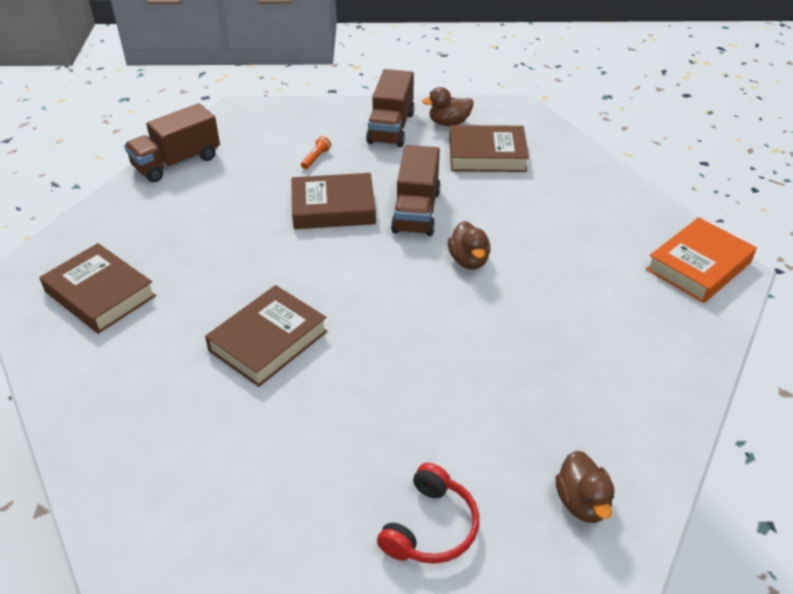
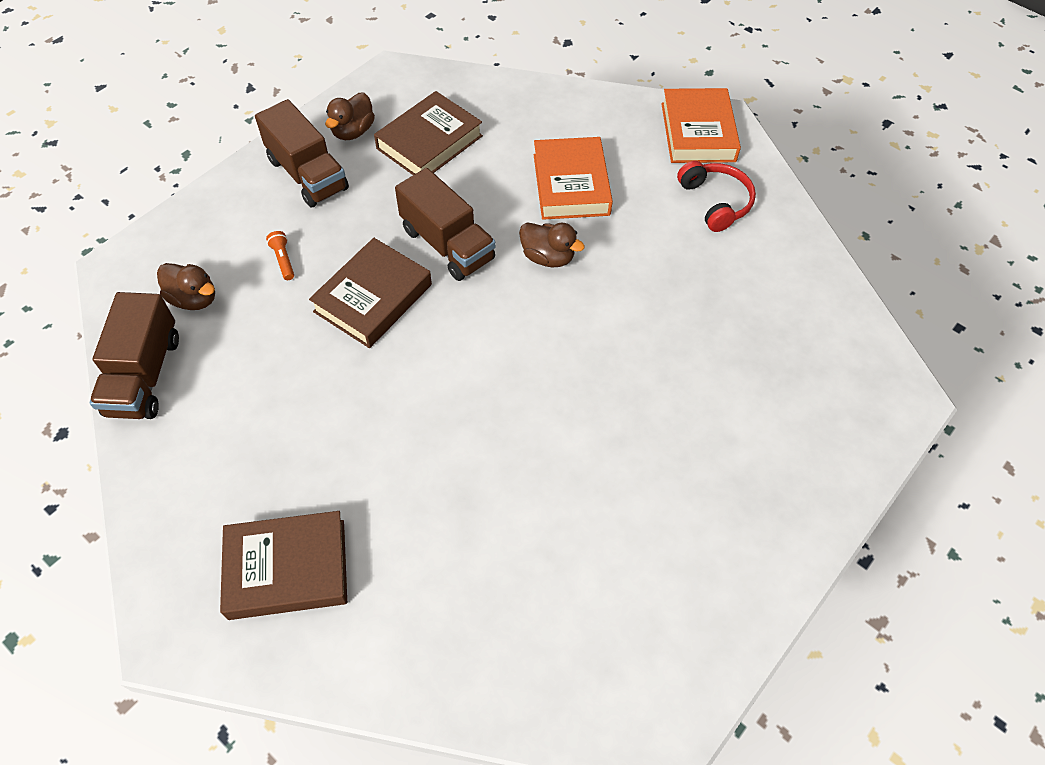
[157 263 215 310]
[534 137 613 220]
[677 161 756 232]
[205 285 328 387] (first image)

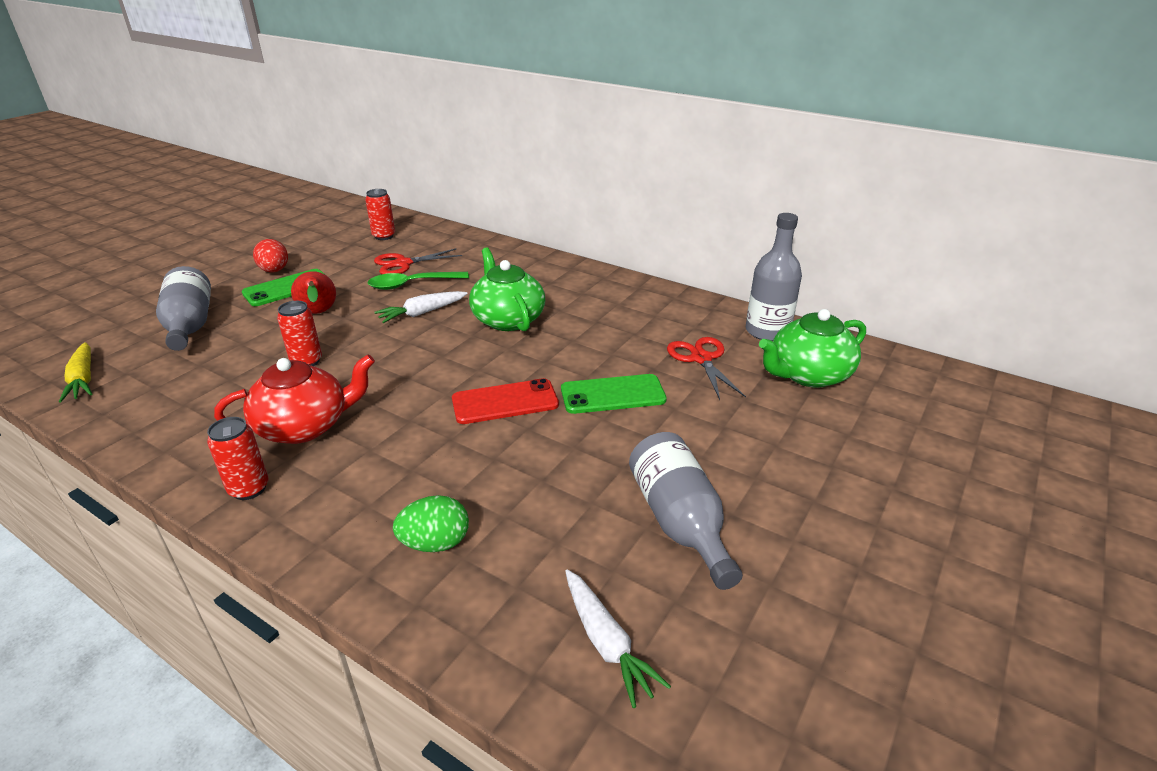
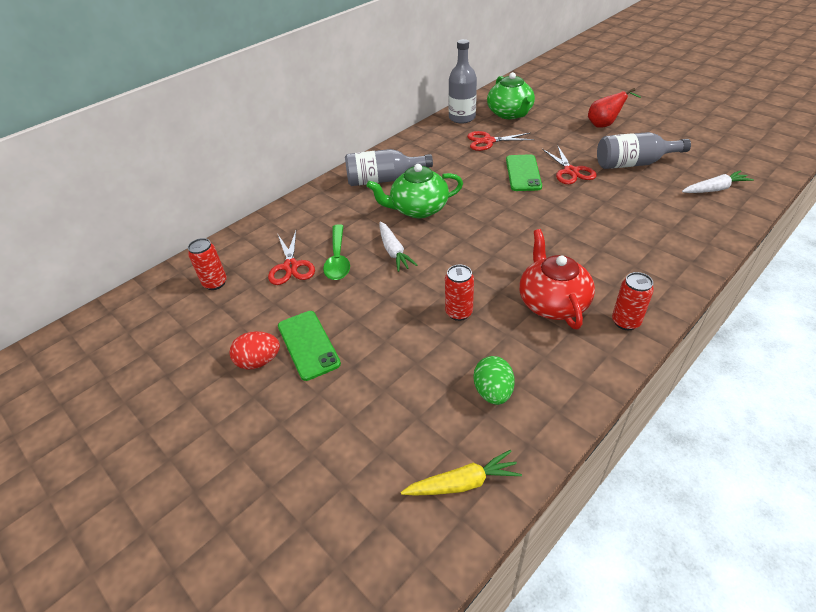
[345 149 433 186]
[474 356 515 405]
[542 146 597 184]
[588 88 641 128]
[452 378 559 424] (first image)

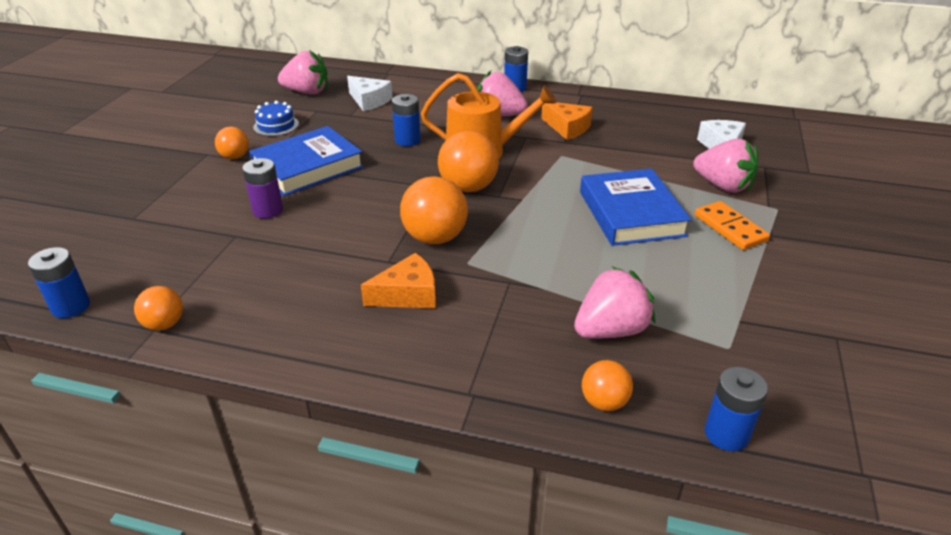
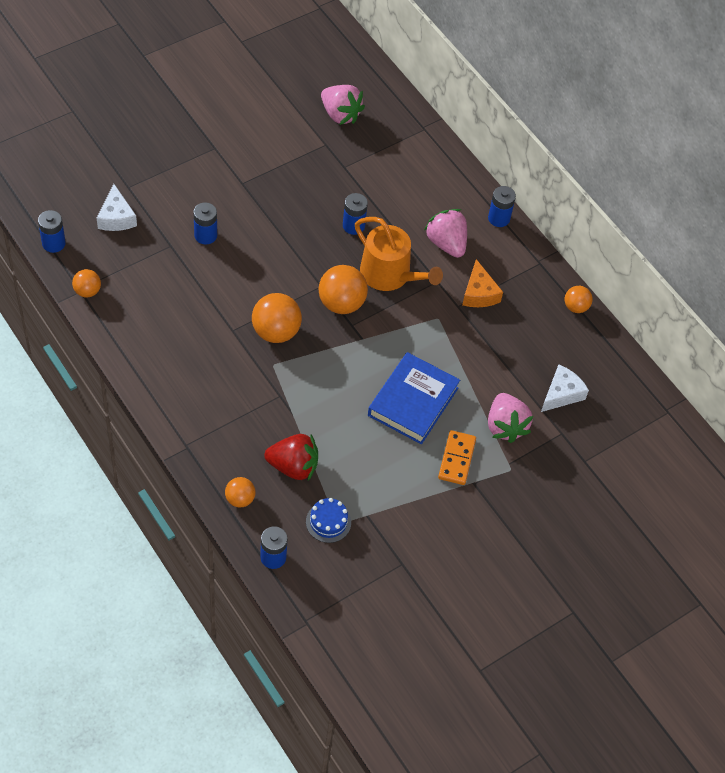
[97 184 137 231]
[193 202 217 245]
[264 434 318 481]
[306 498 351 543]
[565 286 592 313]
[249 126 364 196] (first image)
[361 253 436 308] (first image)

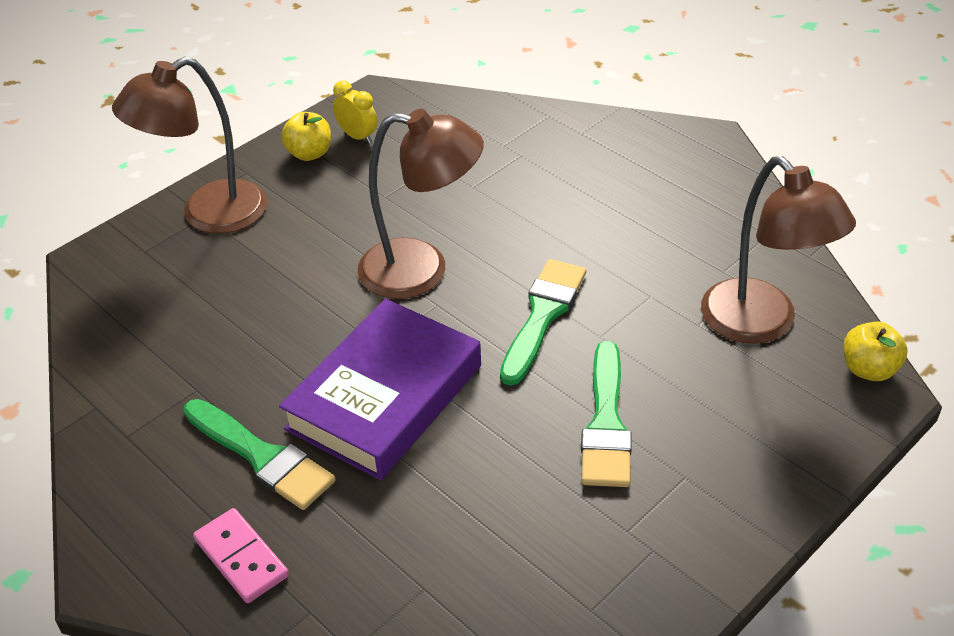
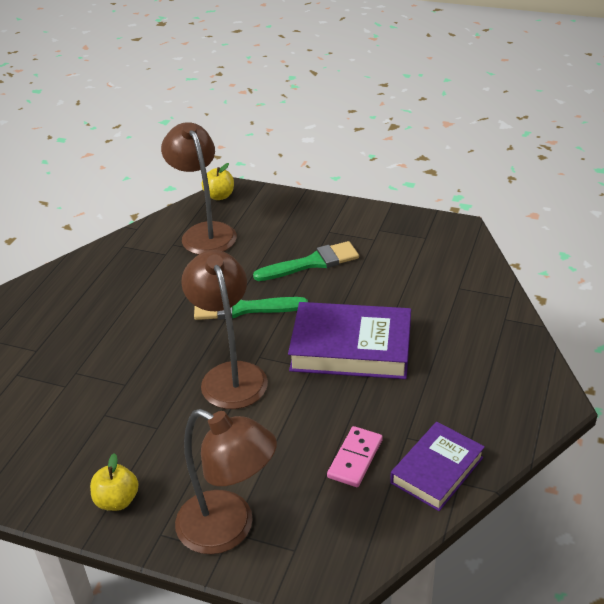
[161 122 237 255]
[327 426 383 487]
[390 422 485 511]
[183 399 336 510] (first image)
[333 80 378 144] (first image)

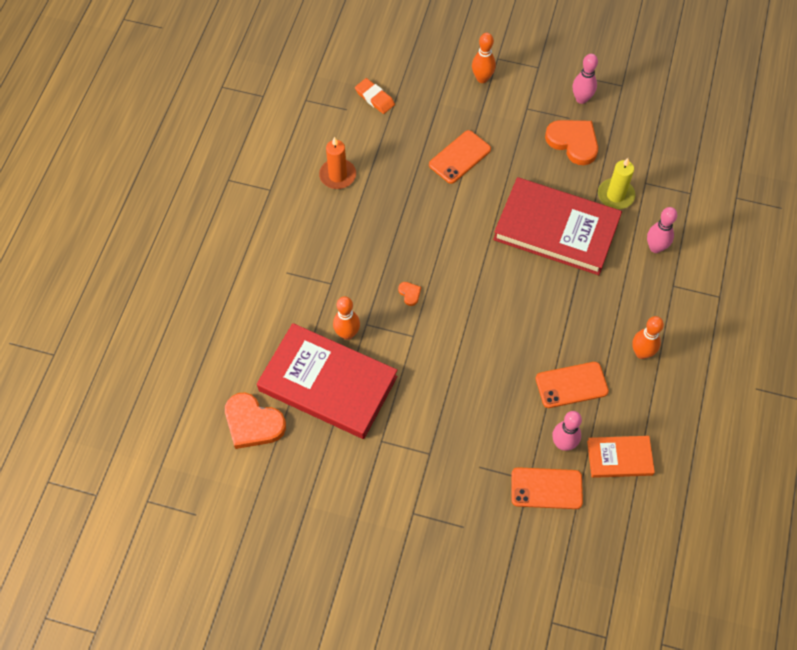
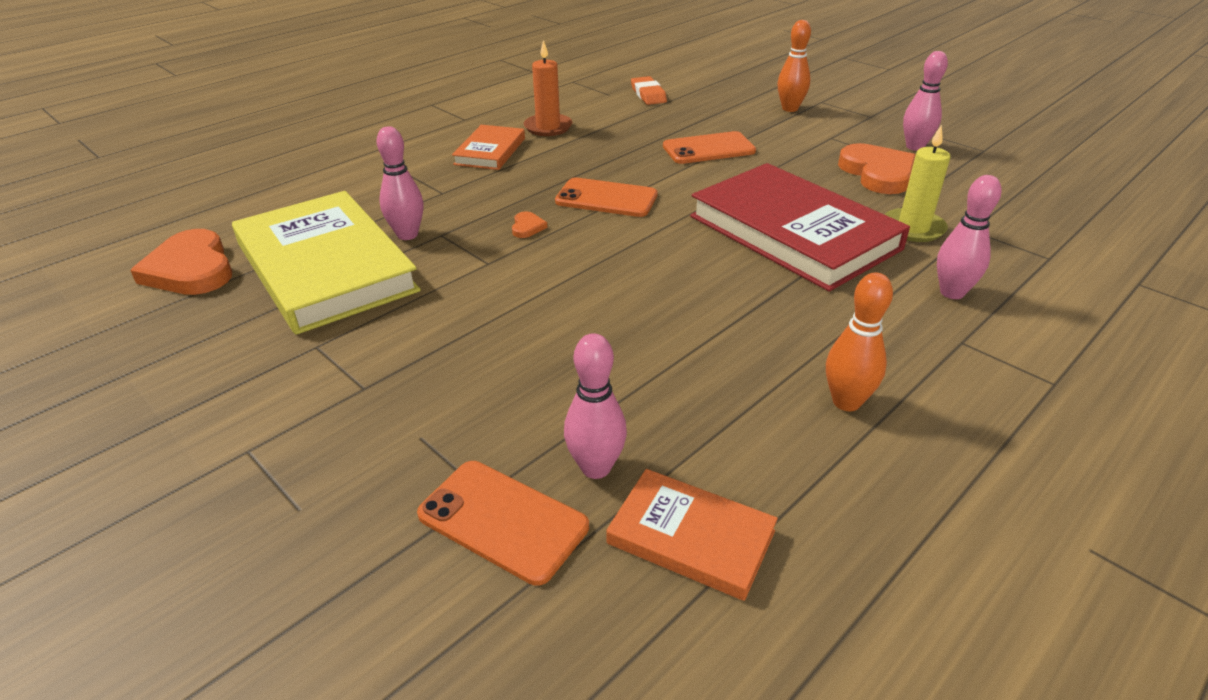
[232 191 421 335]
[376 126 424 240]
[452 125 525 170]
[555 177 658 217]

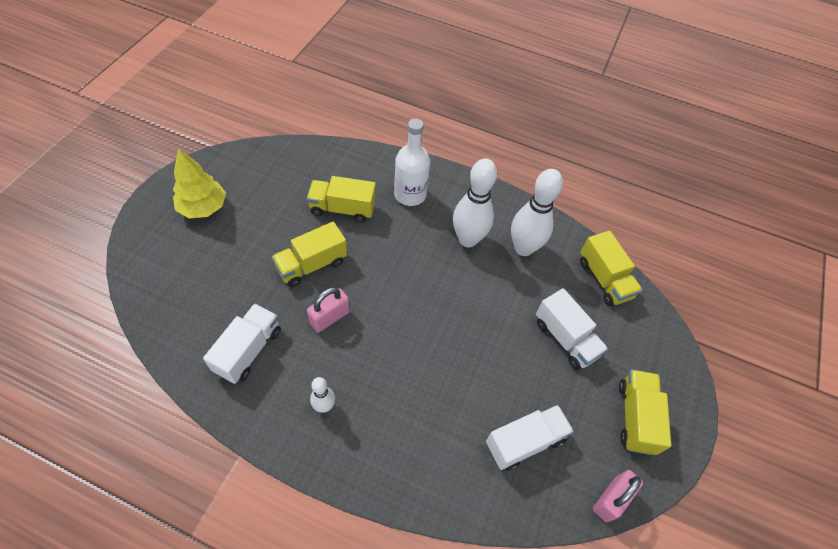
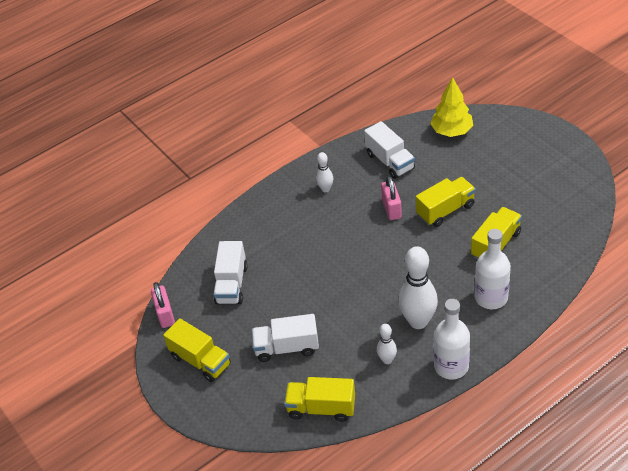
[377 324 397 364]
[416 177 476 227]
[430 77 473 137]
[433 299 470 379]

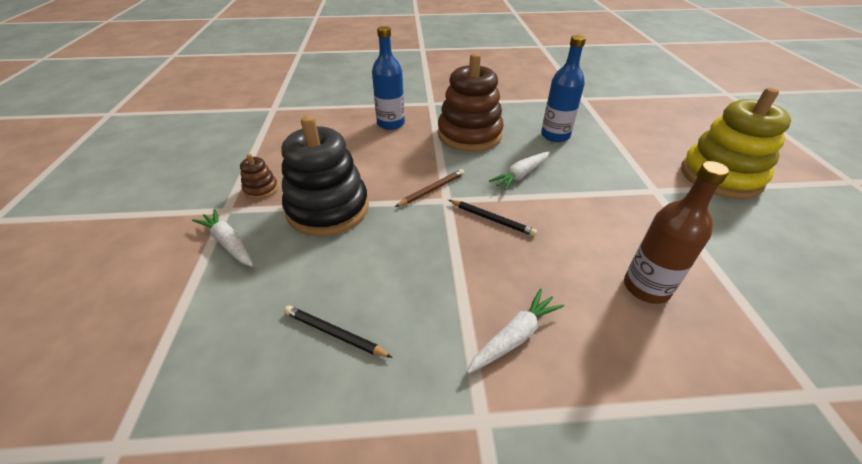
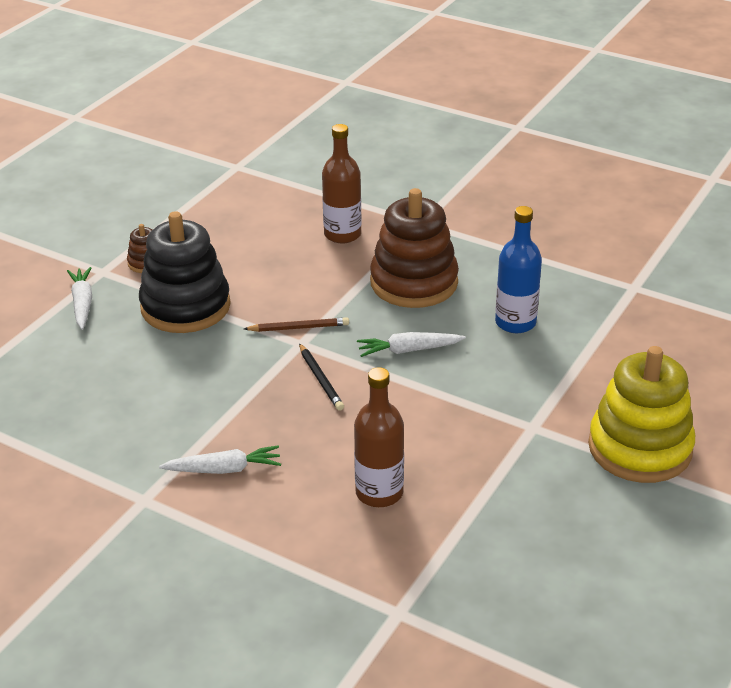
[322 124 362 243]
[284 306 393 358] (first image)

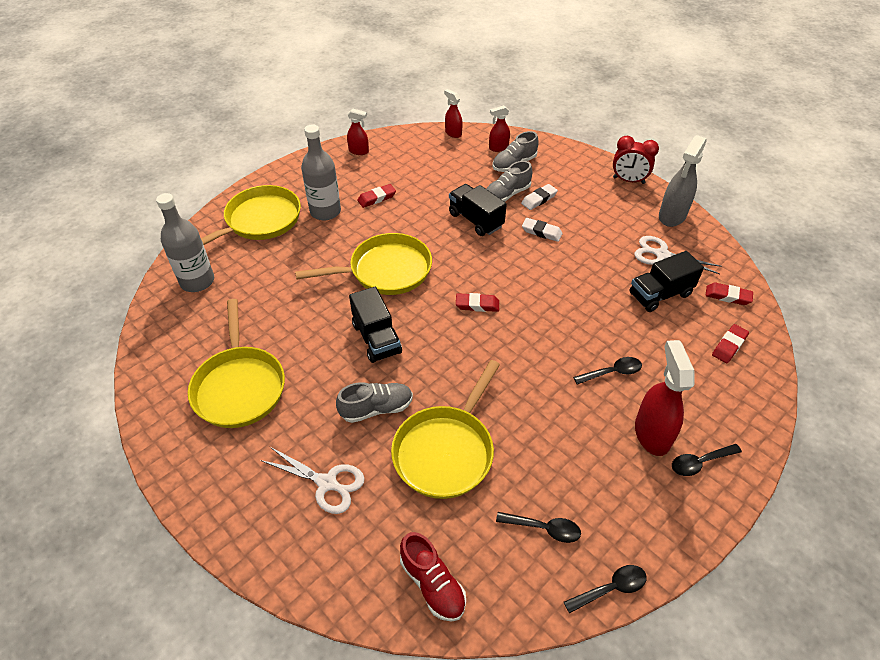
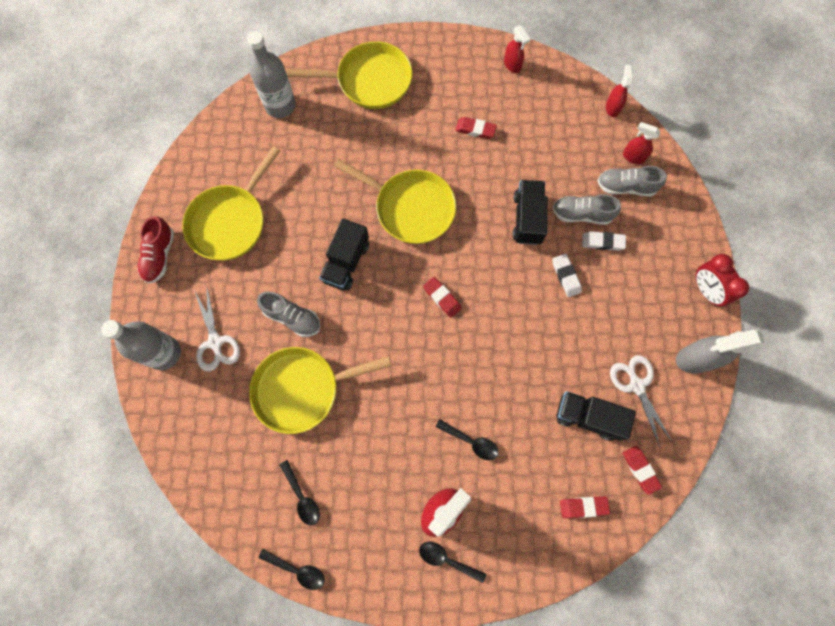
[101 320 181 370]
[137 216 174 283]

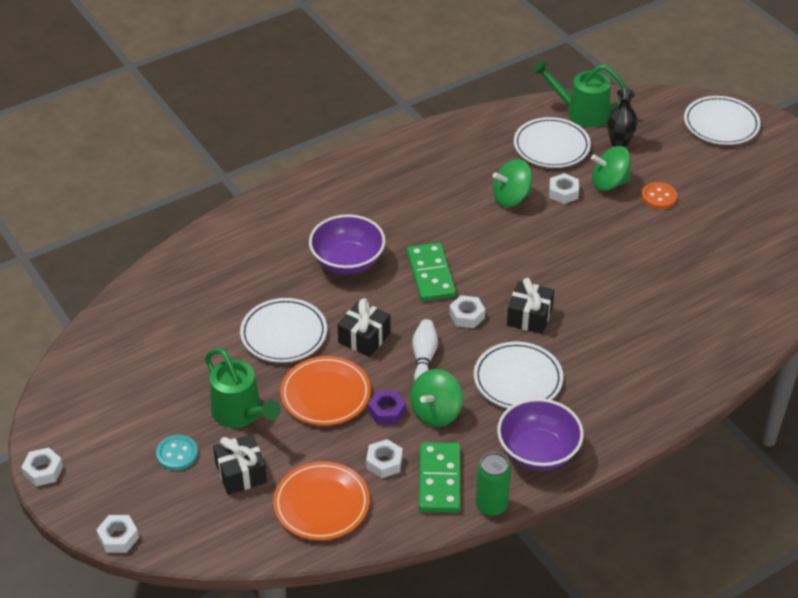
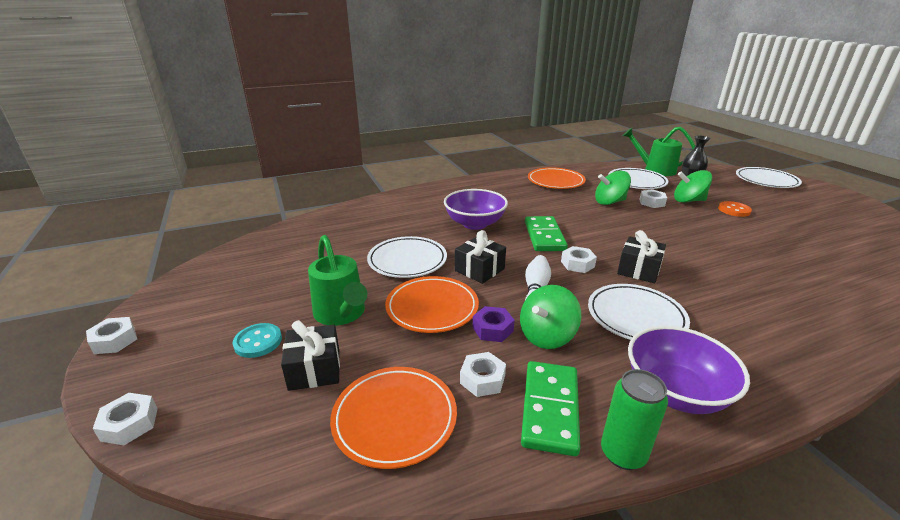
[528 167 586 189]

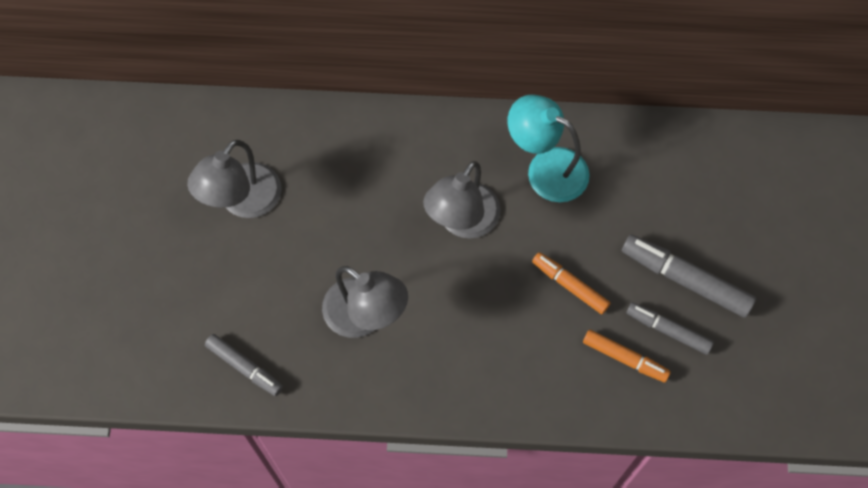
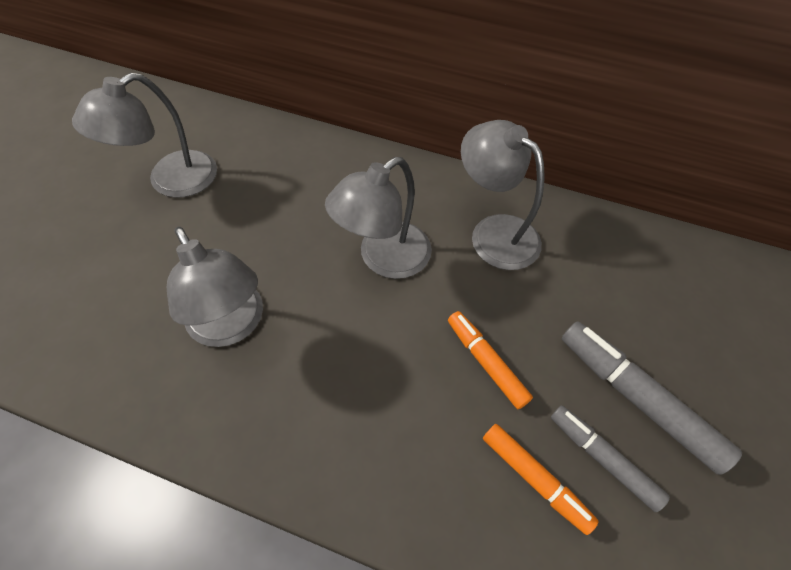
[461 120 545 270]
[205 334 283 396] (first image)

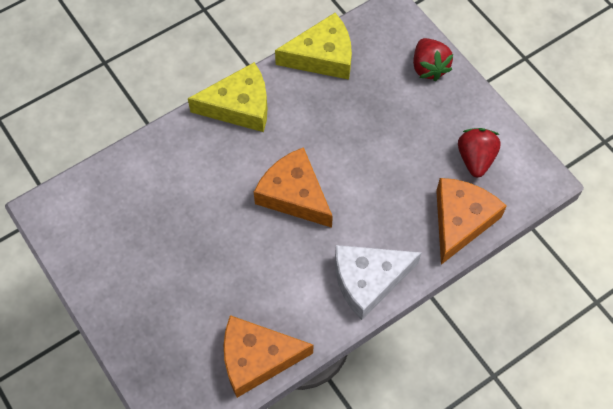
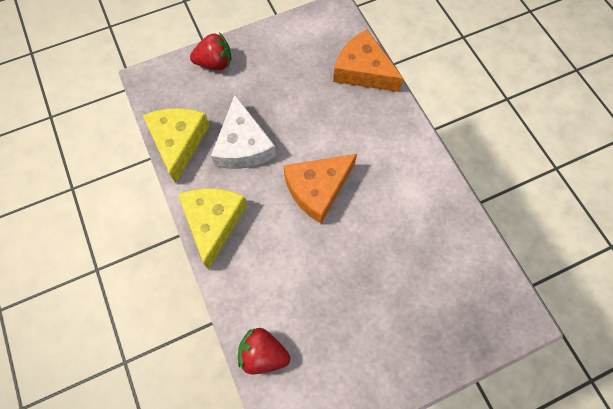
[211 95 276 169]
[238 328 290 374]
[223 315 313 398] (first image)

